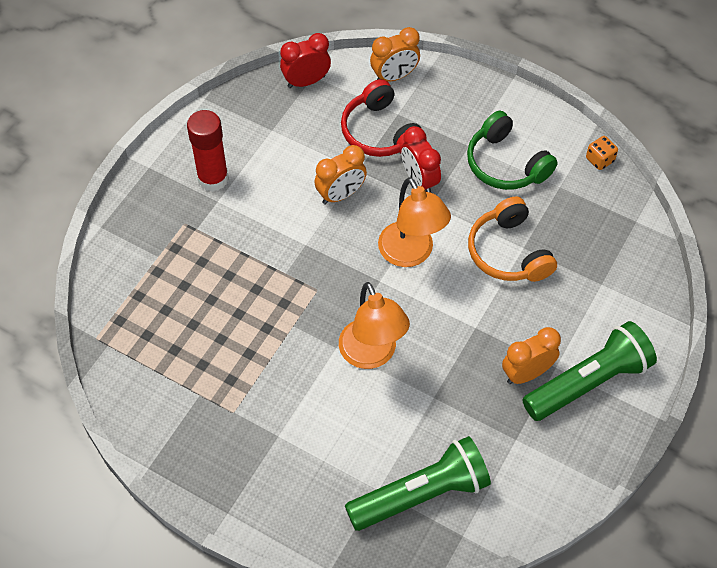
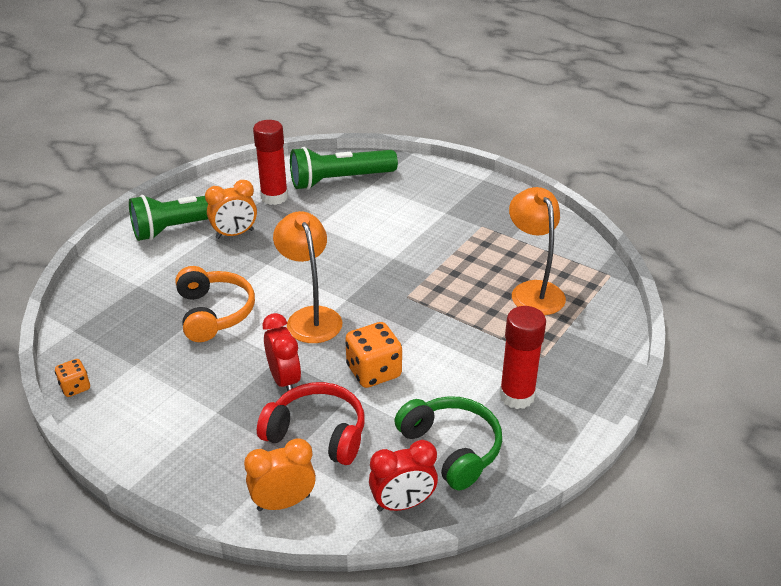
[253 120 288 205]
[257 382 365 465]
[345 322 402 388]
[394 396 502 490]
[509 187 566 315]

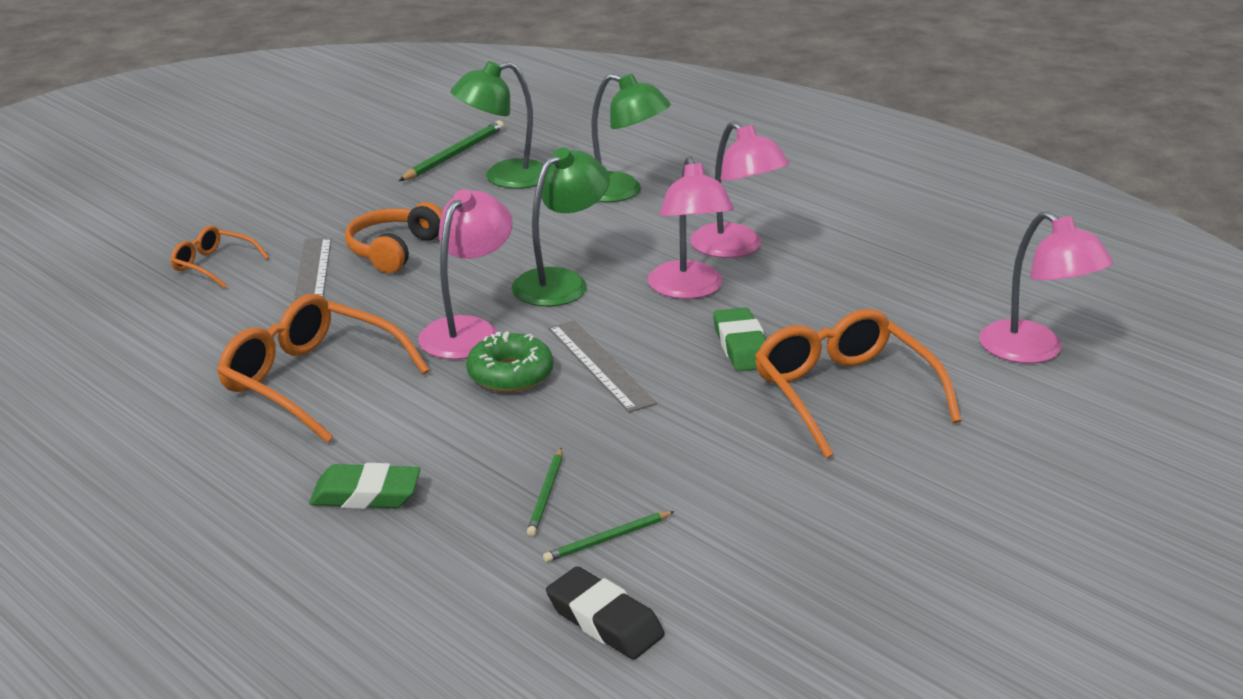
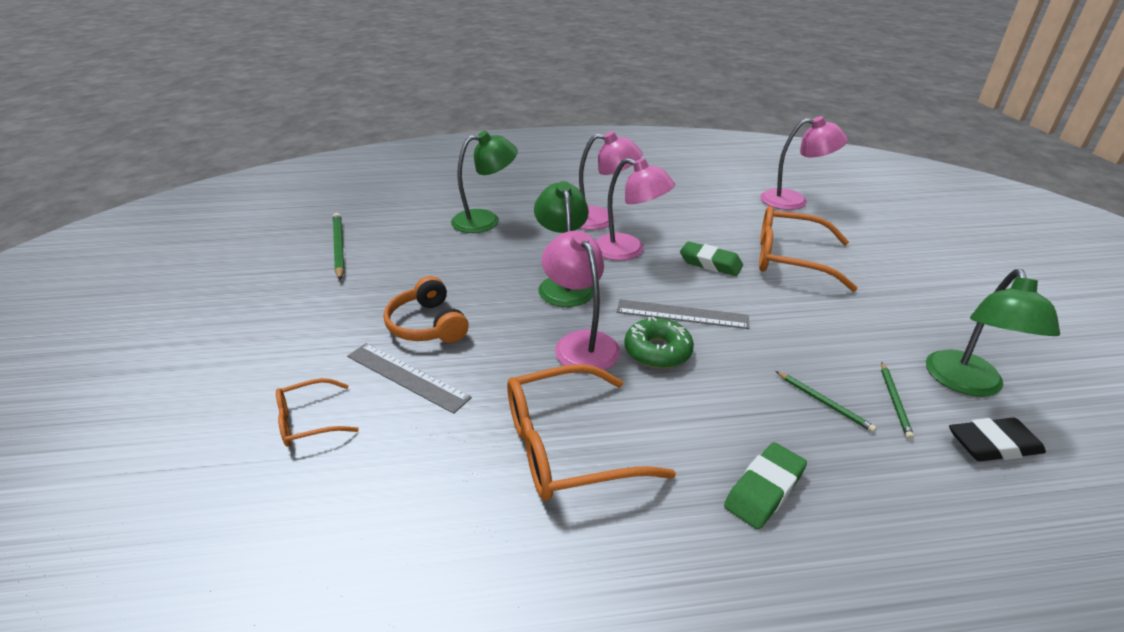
[926 269 1060 397]

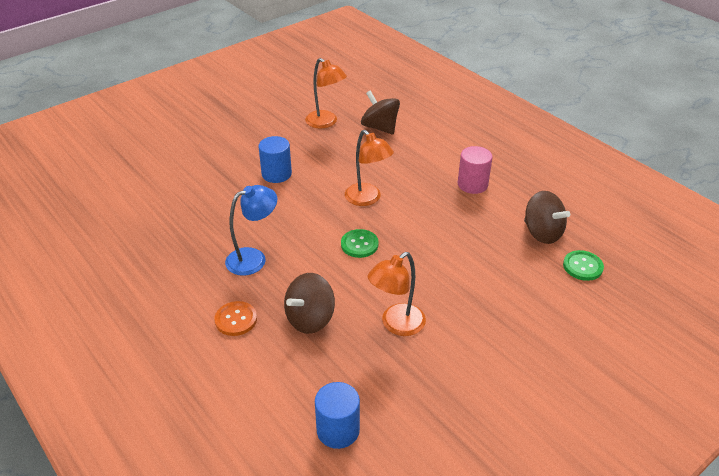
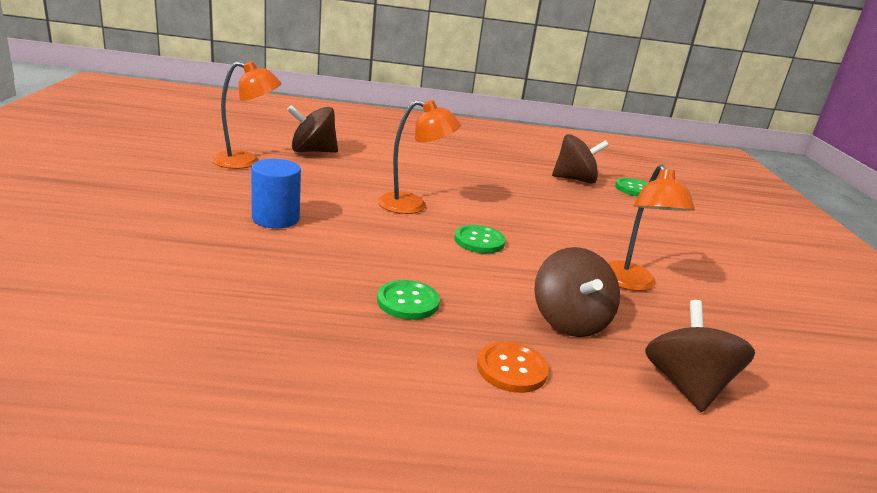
[377 280 440 320]
[645 300 755 412]
[315 382 360 449] (first image)
[458 146 493 194] (first image)

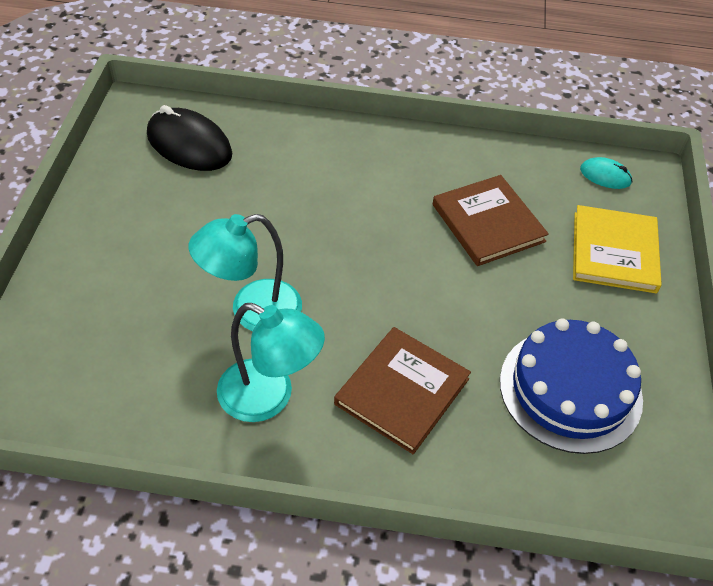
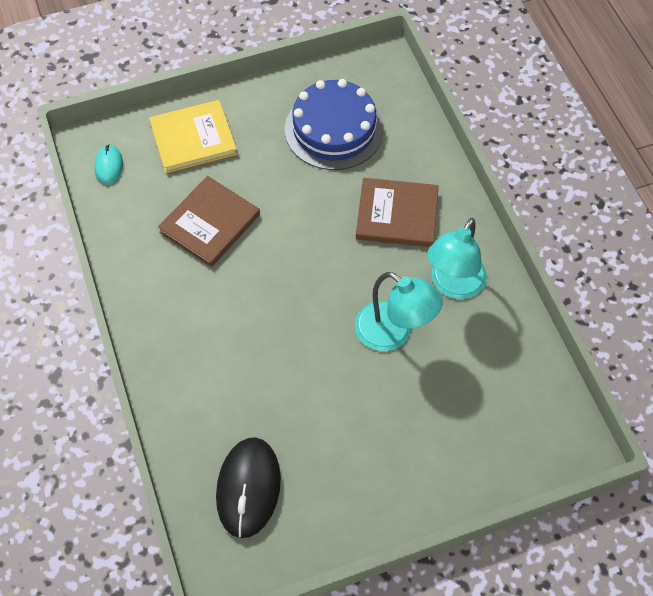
[427 218 487 299]

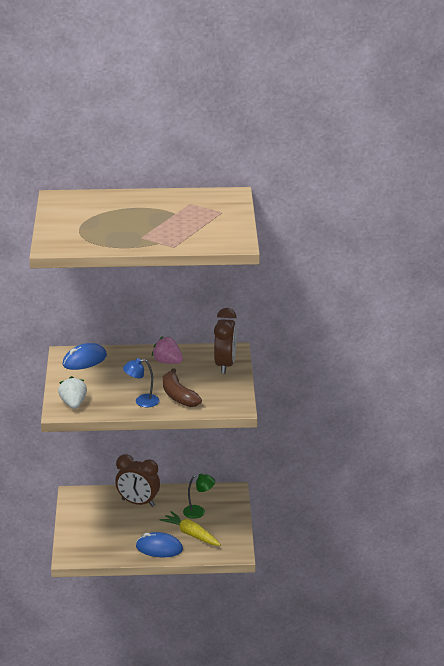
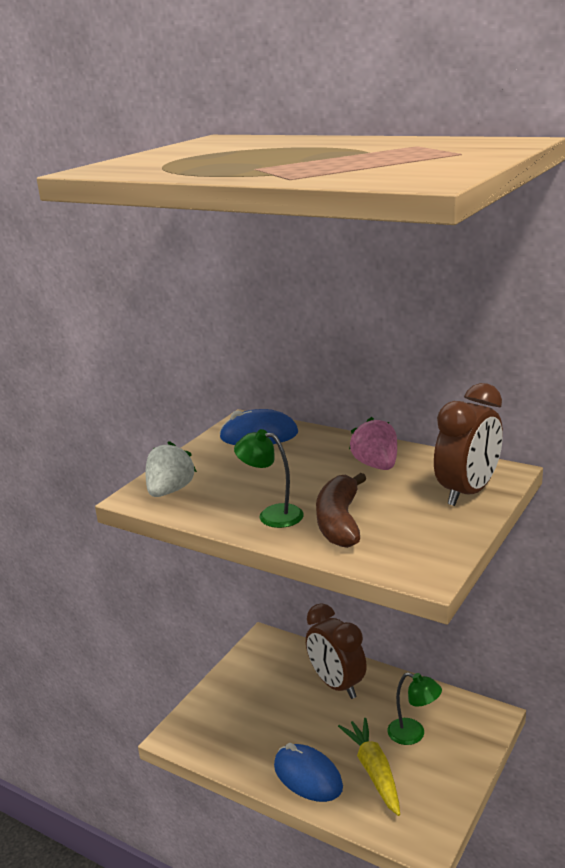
[234 429 304 528]

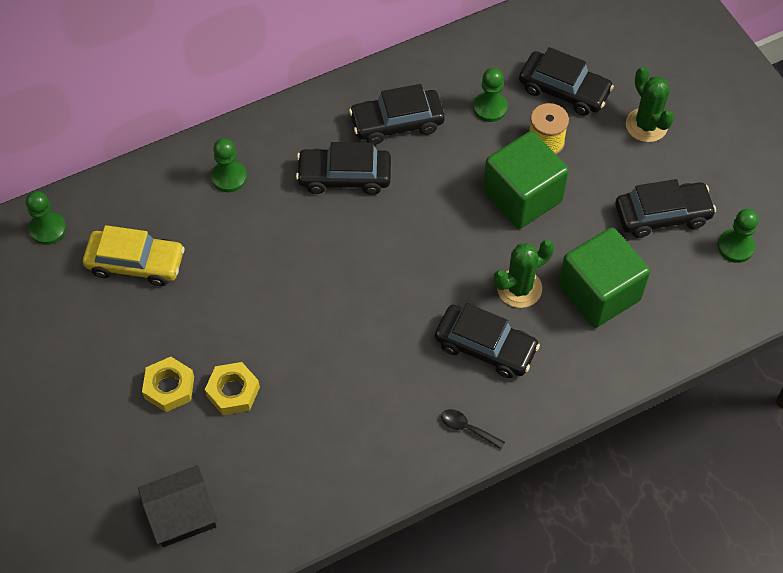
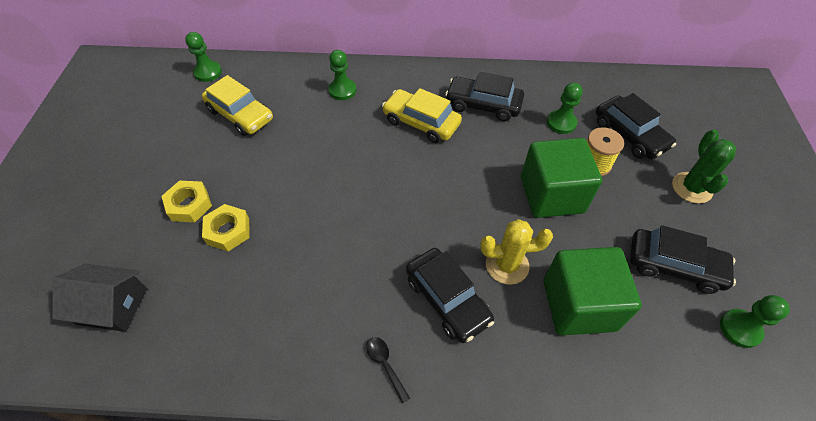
[382 88 462 143]
[480 219 553 285]

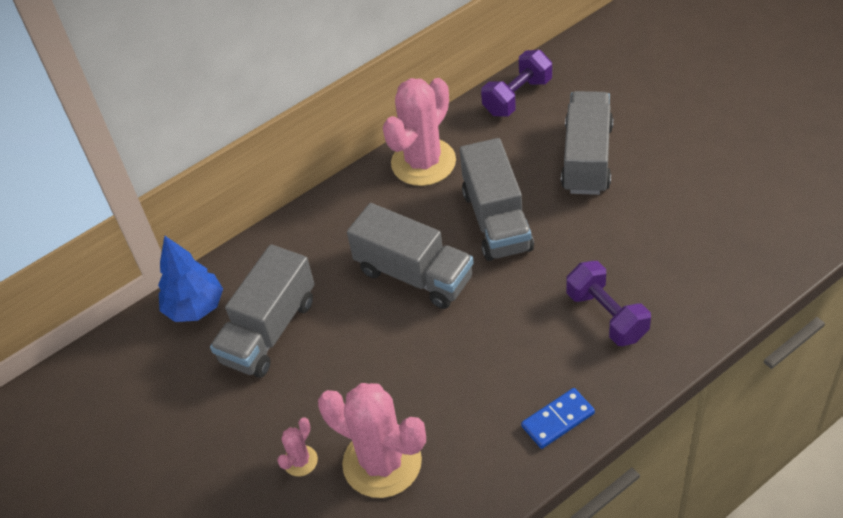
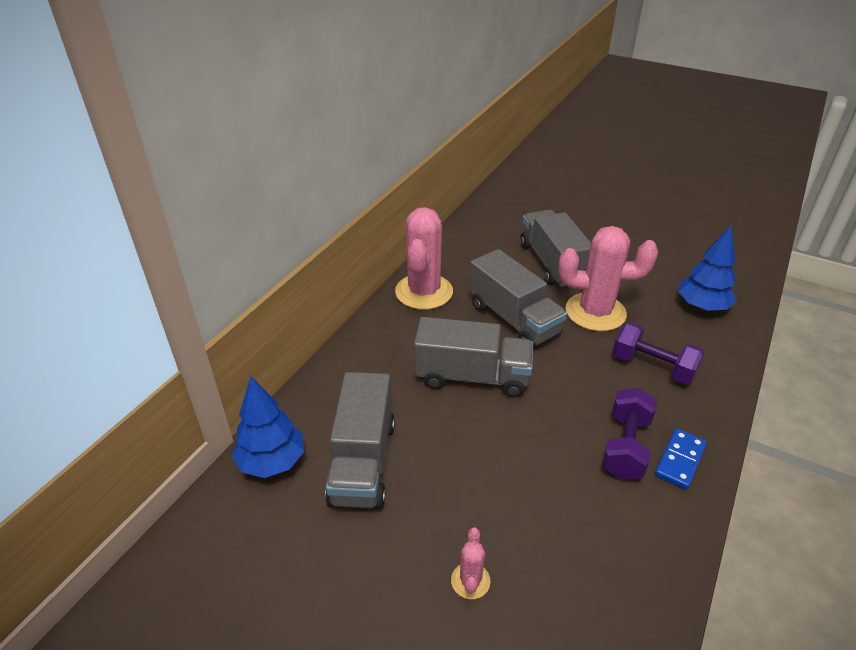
[559 226 658 331]
[602 388 657 480]
[678 226 737 311]

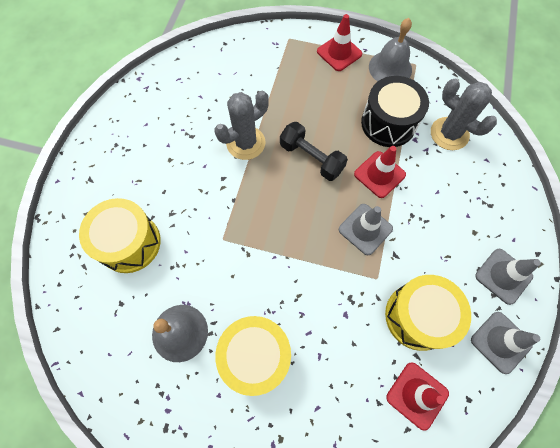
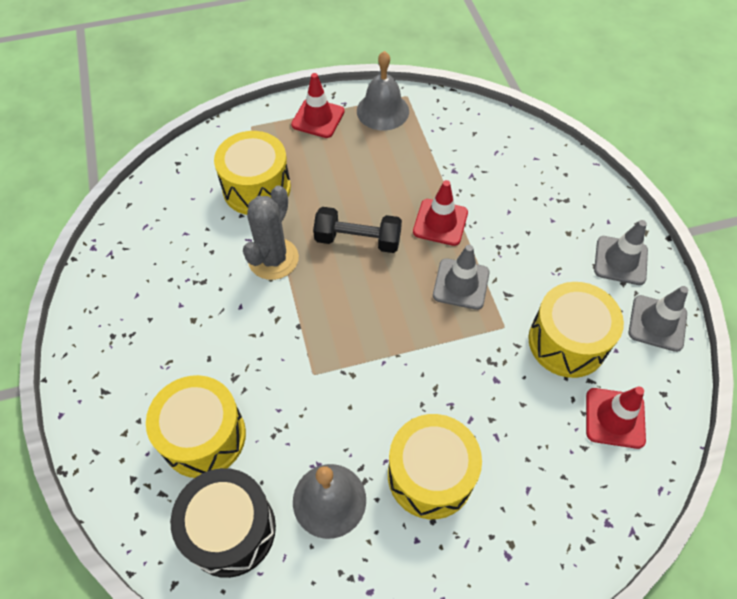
[170 468 276 578]
[214 131 291 215]
[431 78 497 150] (first image)

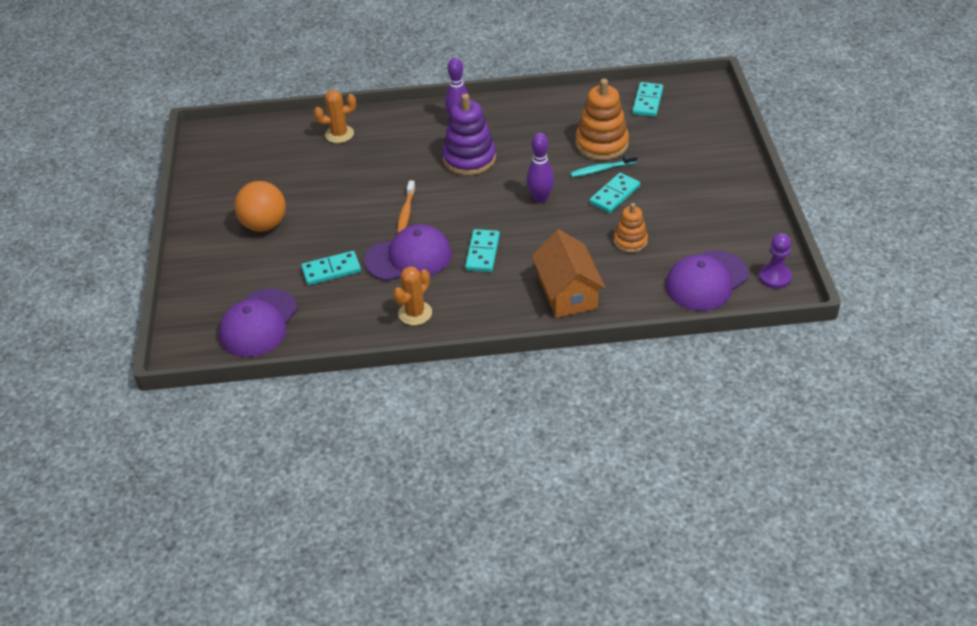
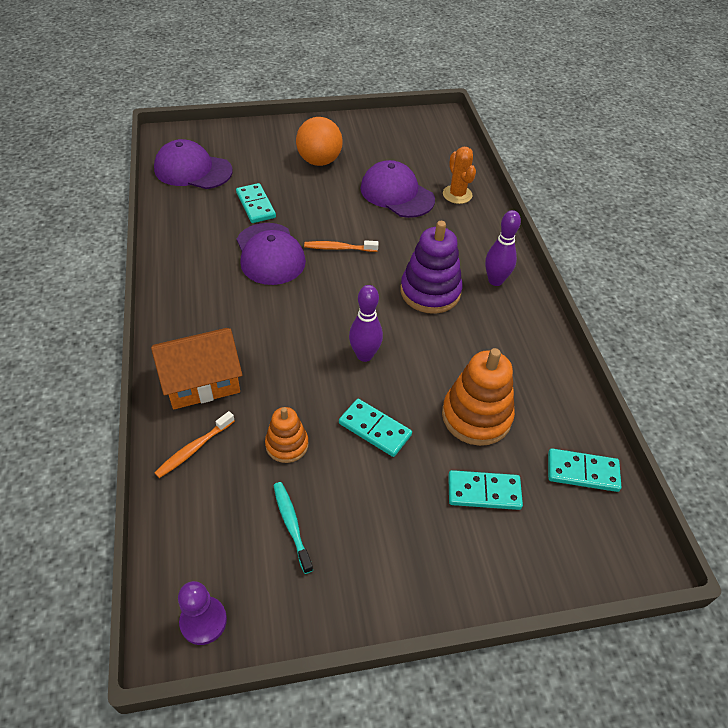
[154 411 235 478]
[273 482 313 574]
[360 160 435 218]
[448 470 523 510]
[393 266 432 325] (first image)

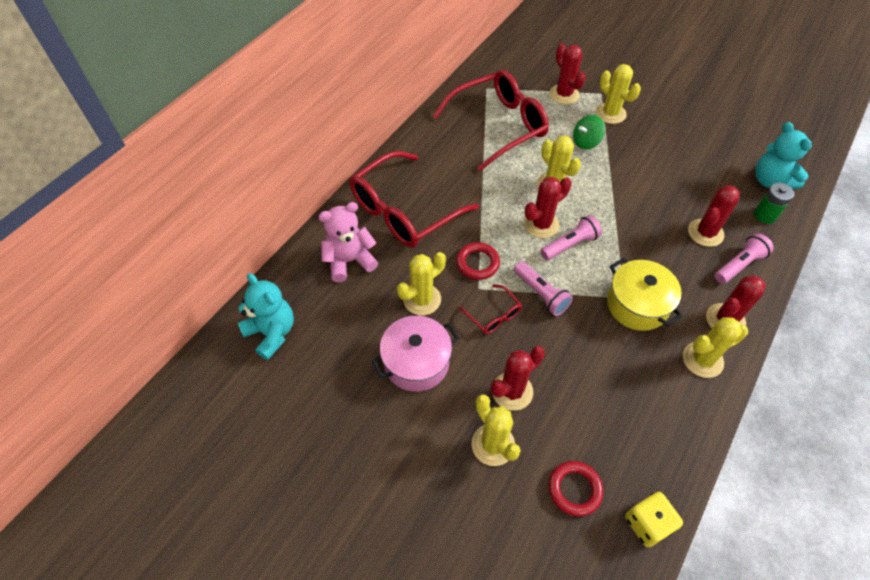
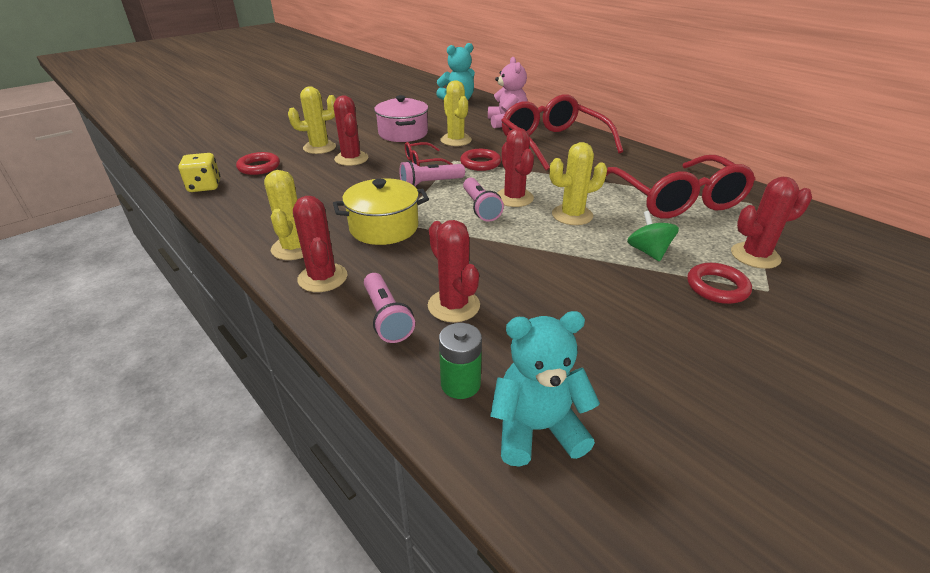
[687 263 752 304]

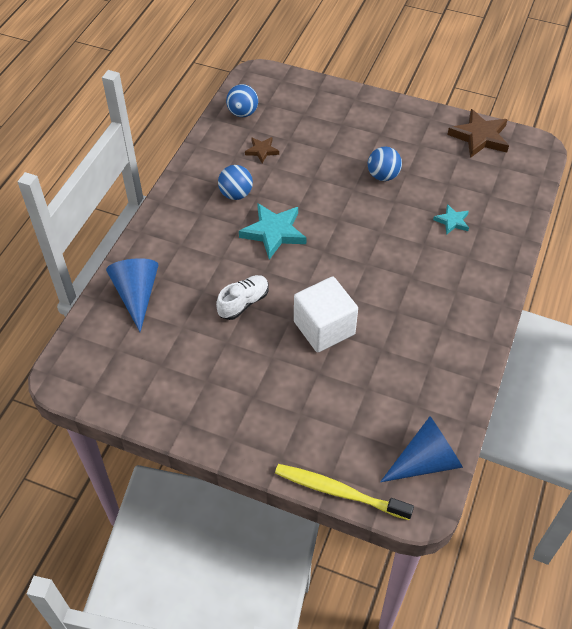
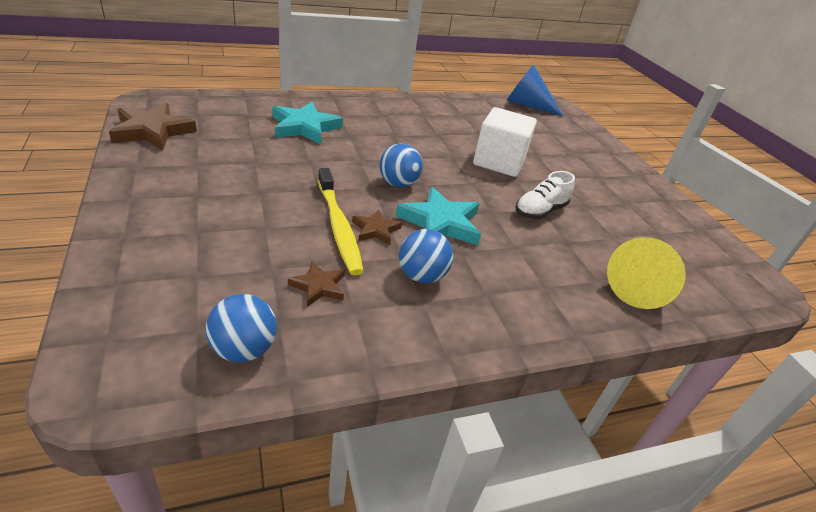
[272 102 343 144]
[318 168 364 275]
[352 209 402 245]
[379 143 423 187]
[516 171 575 219]
[607 237 686 309]

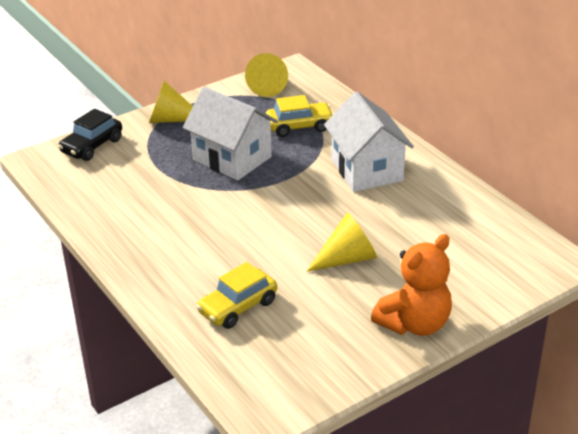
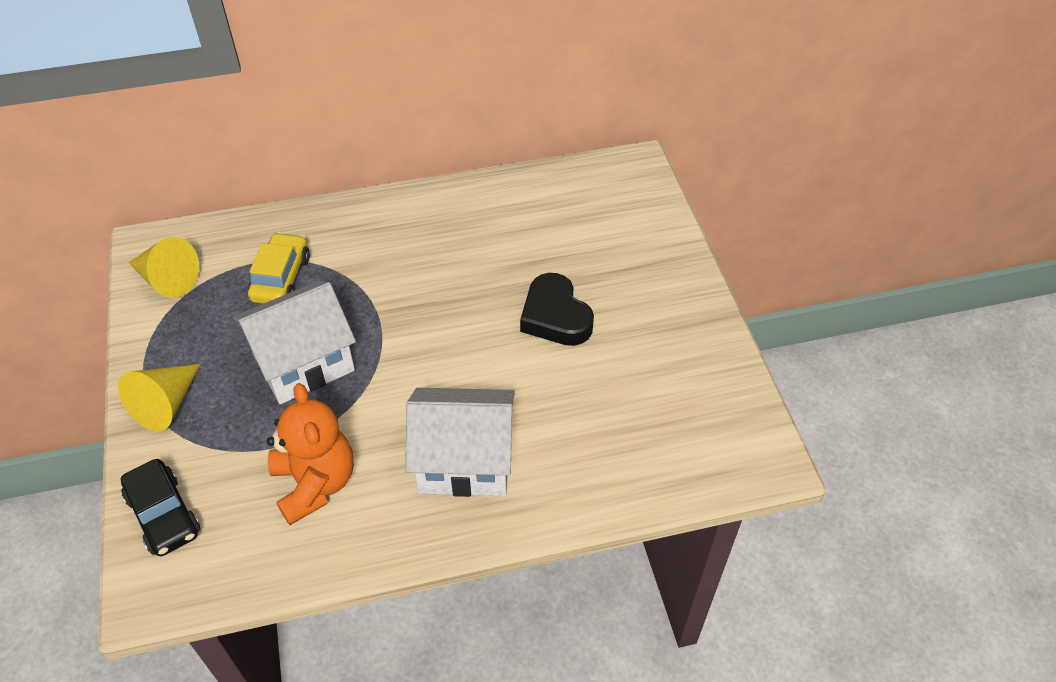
[267 383 354 525]
[406 388 515 497]
[520 273 594 346]
[196 262 277 329] (first image)

